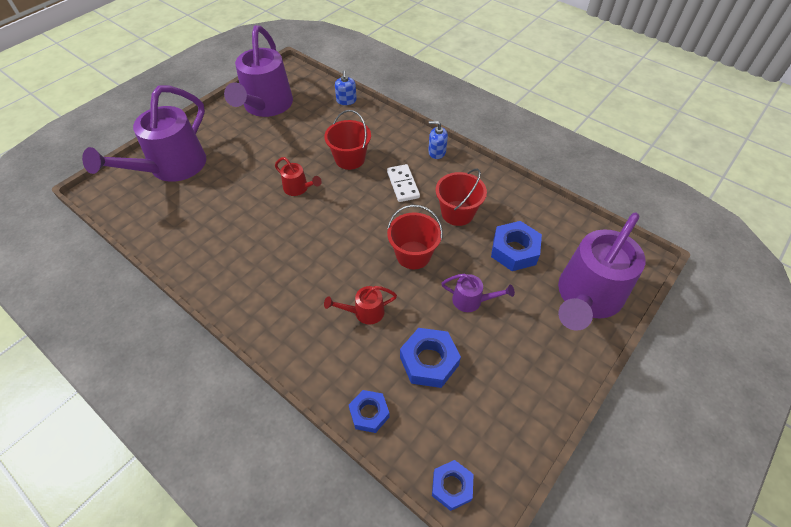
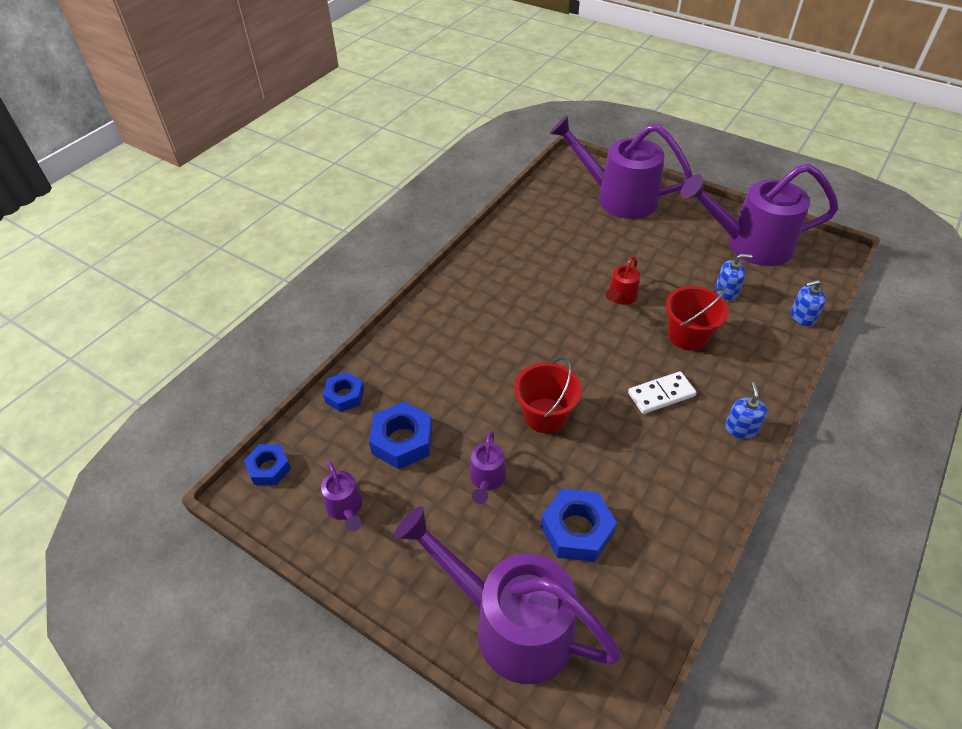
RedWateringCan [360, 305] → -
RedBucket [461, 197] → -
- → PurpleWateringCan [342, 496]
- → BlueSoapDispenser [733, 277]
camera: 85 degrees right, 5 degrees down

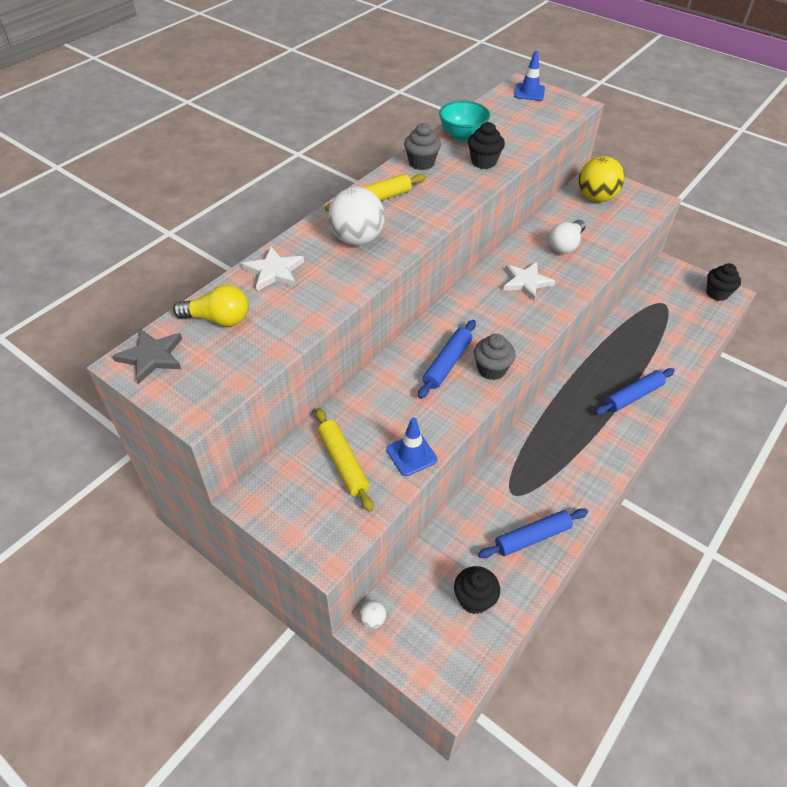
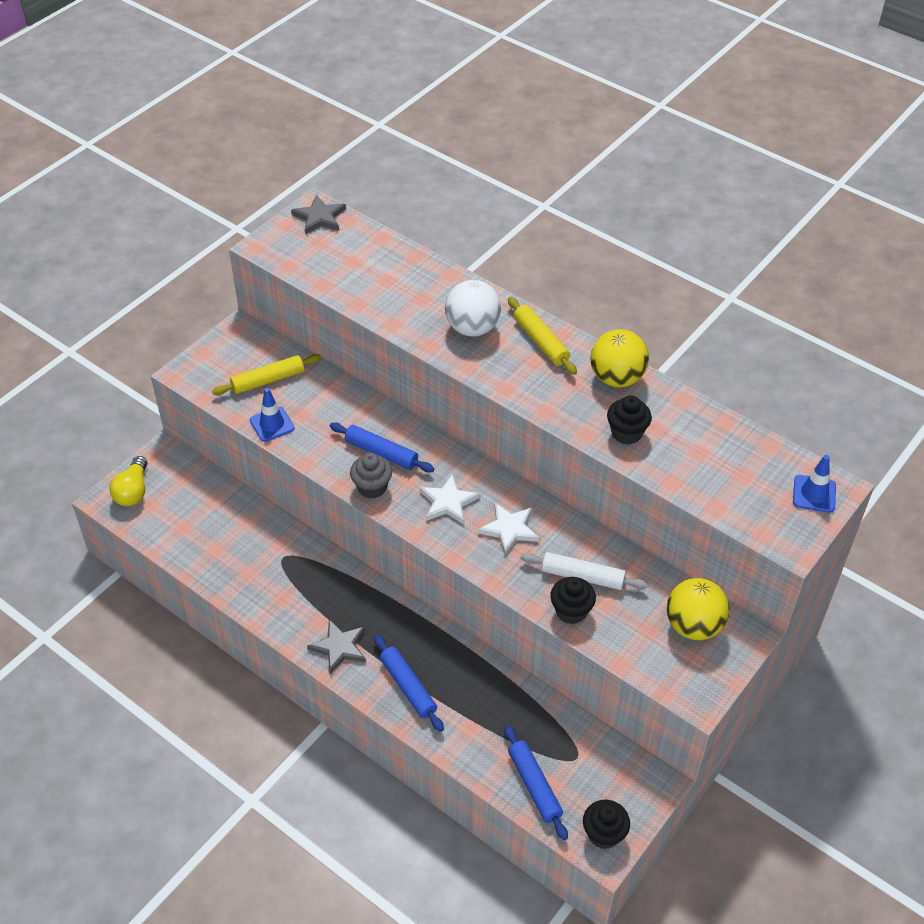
YellowLightBulb [211, 306] → YellowLightBulb [128, 481], move
WhiteStar [273, 268] → WhiteStar [450, 499], move
WhiteBall [372, 614] → -
GreyCupcake [422, 146] → YellowBall [620, 358]
TurquoiseBowl [464, 121] → -
BlackCupcake [477, 590] → BlackCupcake [573, 600], move
BlueRollingPin [533, 533] → BlueRollingPin [536, 782], move
WhiteLightBulb [567, 237] → WhiteRollingPin [584, 571]
- → GreyStar [336, 646]
camera: 90 degrees right, 0 degrees up

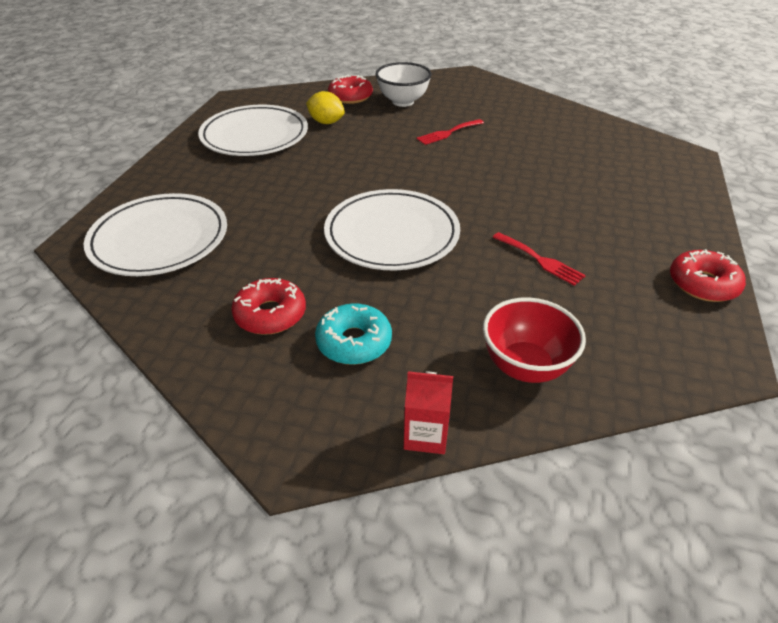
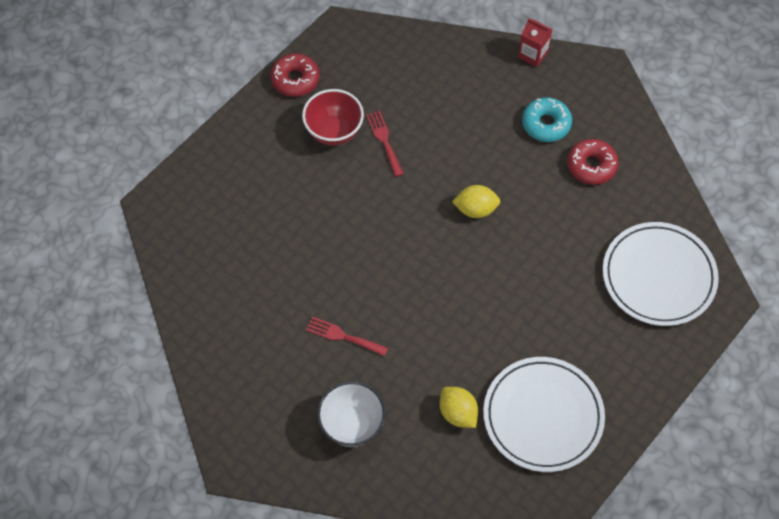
WhitePlate [392, 229] → YellowLemon [476, 201]
RedDonut [350, 89] → -
RedFork [450, 132] → RedFork [347, 336], 150 degrees counterclockwise
RedBowl [534, 340] → RedBowl [333, 117], move
camera: 155 degrees left, 20 degrees up

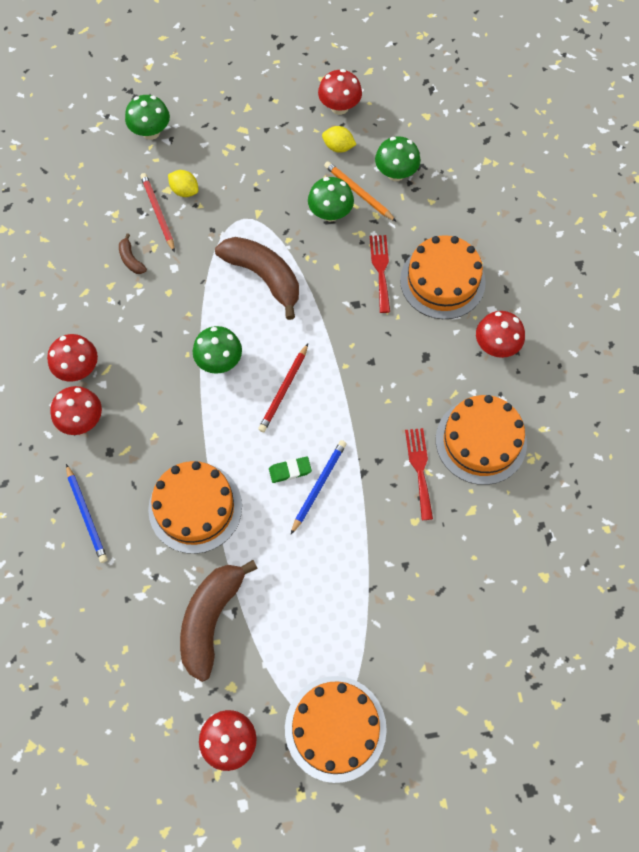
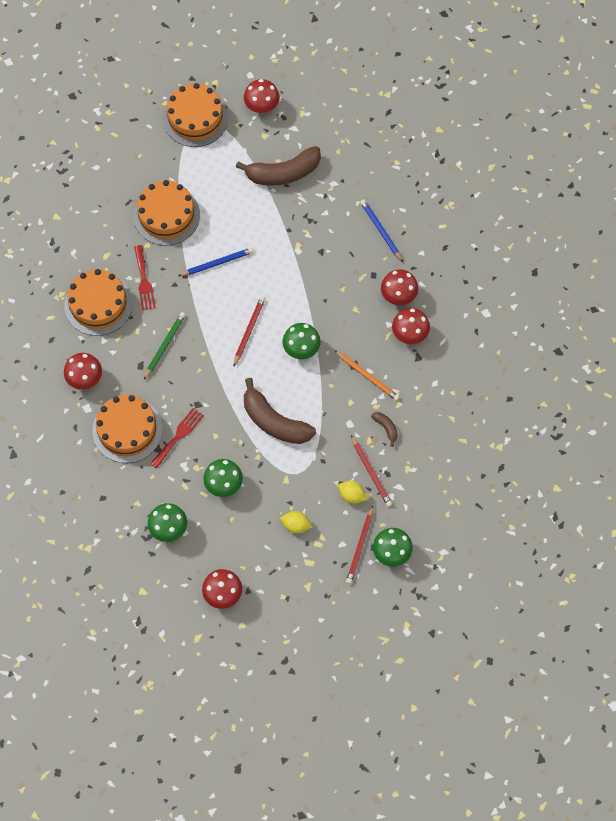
OrangeCake [195, 507] → OrangeCake [167, 213], move
BrownBanana [219, 621] → BrownBanana [278, 166], 60 degrees clockwise
GreenEraser [290, 469] → -
BluePencil [319, 487] → BluePencil [216, 261], 135 degrees counterclockwise
YellowLemon [339, 139] → YellowLemon [295, 522], move
OrangePencil [360, 191] → OrangePencil [366, 375], move
RedFork [380, 274] → RedFork [177, 438], 135 degrees counterclockwise
- → GreenPencil [165, 346]
- → RedPencil [359, 545]
camera: 175 degrees right, 0 degrees up

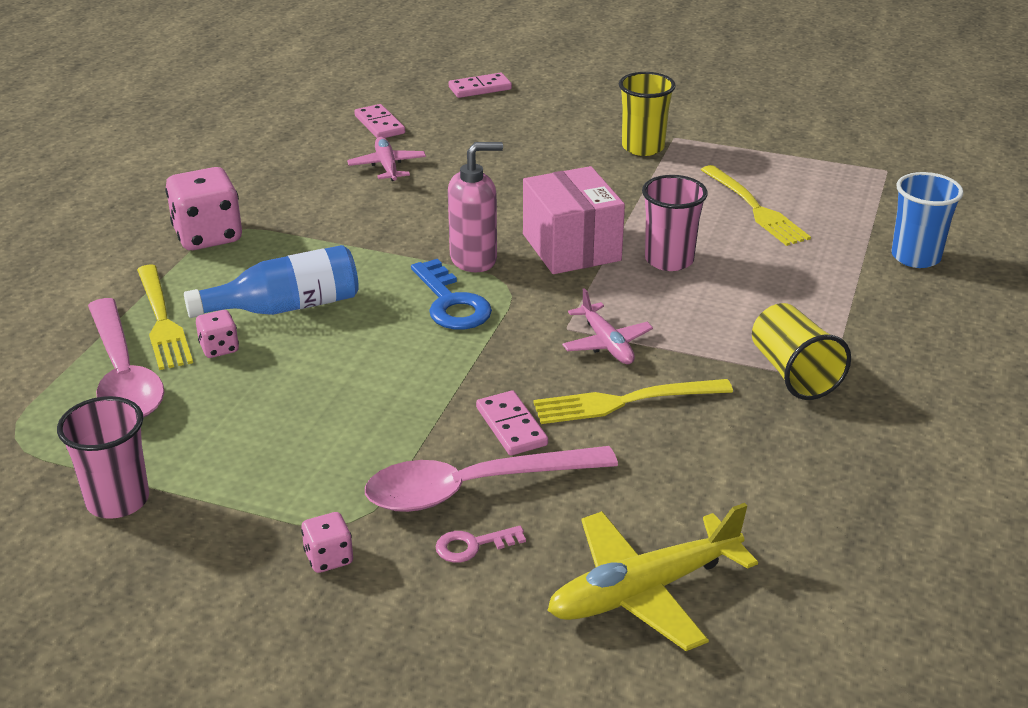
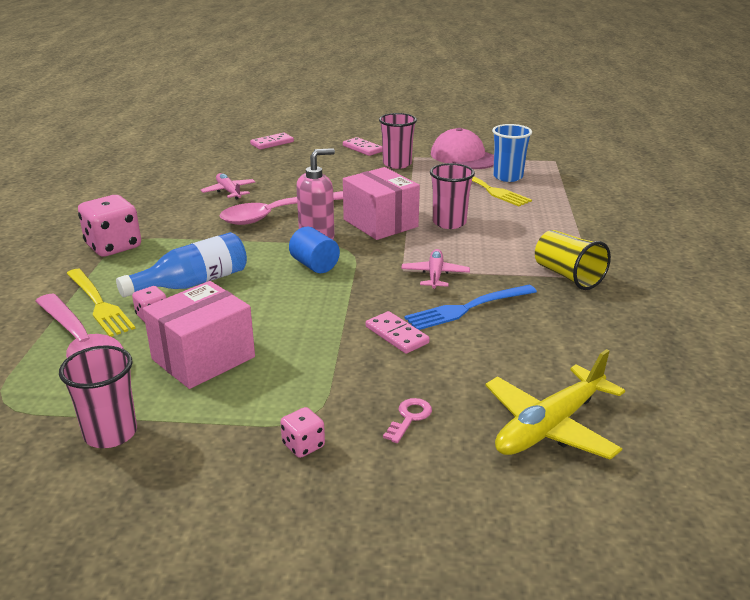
PinkDomino [379, 121] → PinkDomino [363, 146], move
PinkSpoon [491, 479] → PinkSpoon [281, 208], move
BlueKey [451, 294] → BlueCylinder [314, 250]
PinkKey [481, 544] → PinkKey [407, 420], 150 degrees clockwise
YellowFork [633, 401] → BlueFork [470, 307]
PinkPlane [607, 326] → PinkPlane [435, 269], 135 degrees counterclockwise
YellowCup [647, 114] → PinkCup [398, 141]
BlueCup [927, 220] → BlueCup [512, 153], move
- → PinkBox [199, 335]
- → PinkCap [462, 148]
camera: 15 degrees left, 5 degrees down

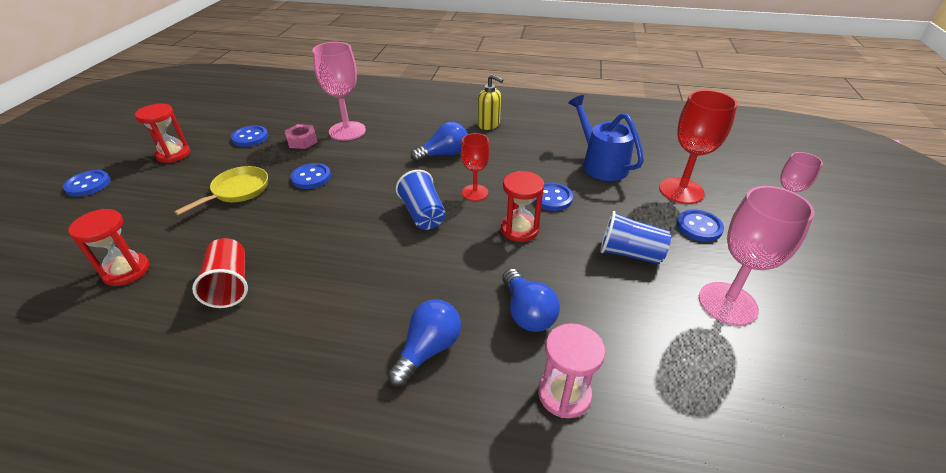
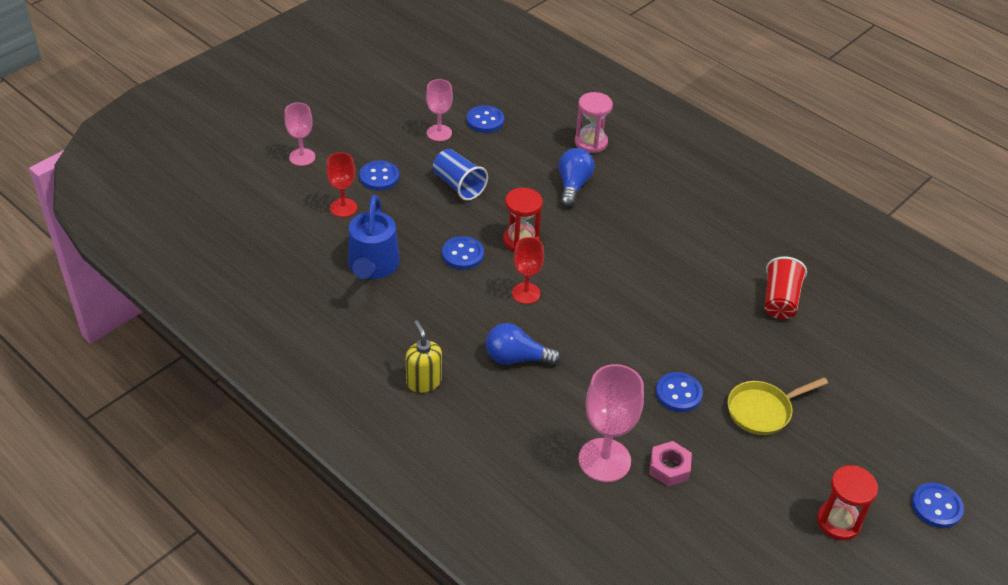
RedHourglass [109, 247] → -
BlueButton [249, 136] → BlueButton [485, 119], move
BlueLightBulb [424, 343] → -
BlueCup [421, 200] → -
RedGoblet [698, 147] → RedGoblet [341, 184], x0.61
PinkGoblet [757, 256] → PinkGoblet [439, 110], x0.61
camera: 150 degrees left, 5 degrees up

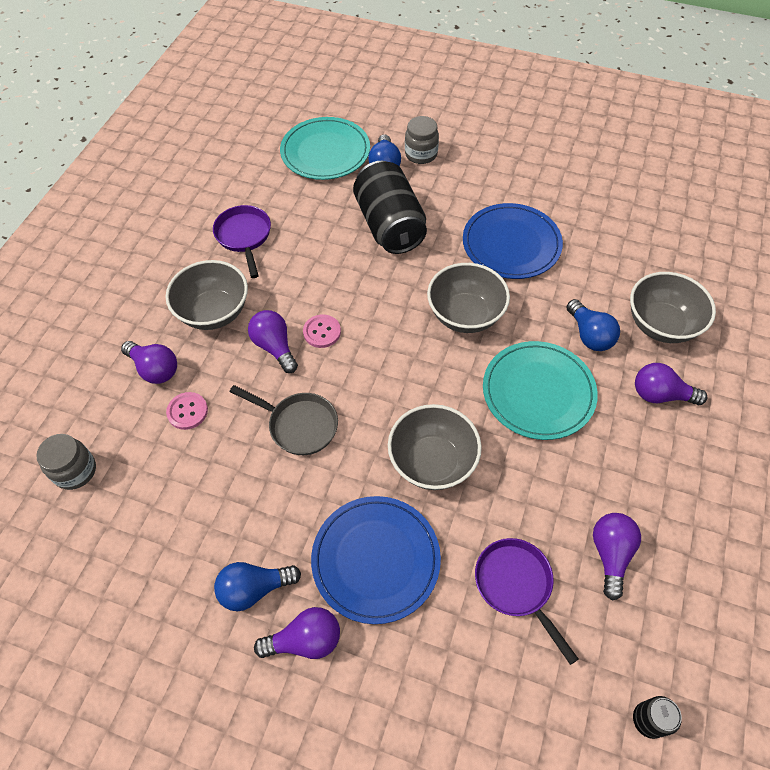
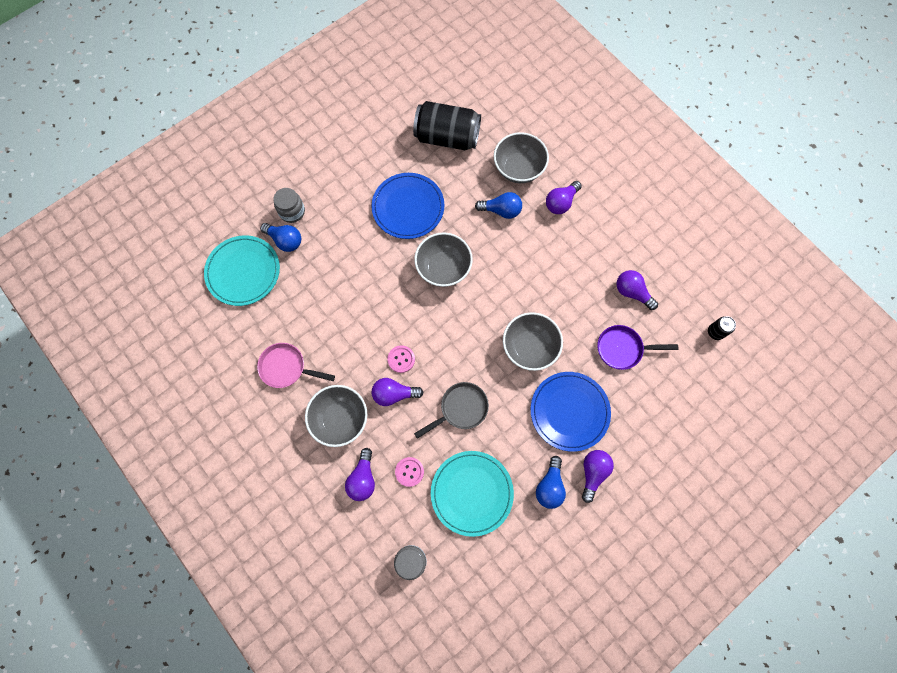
PurpleLightBulb [149, 362] → PurpleLightBulb [360, 474], 120 degrees clockwise
PurplePan [242, 241] → PinkPan [296, 365]
BlackCan [390, 207] → BlackCan [447, 125], move
TurquoisePlate [540, 390] → TurquoisePlate [472, 494], move
camera: 60 degrees left, 15 degrees up

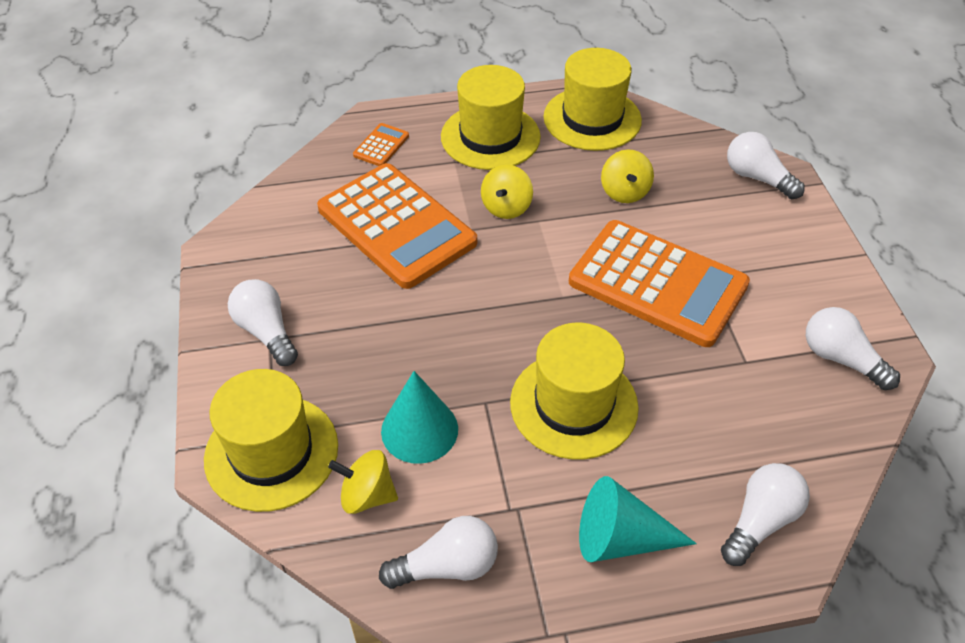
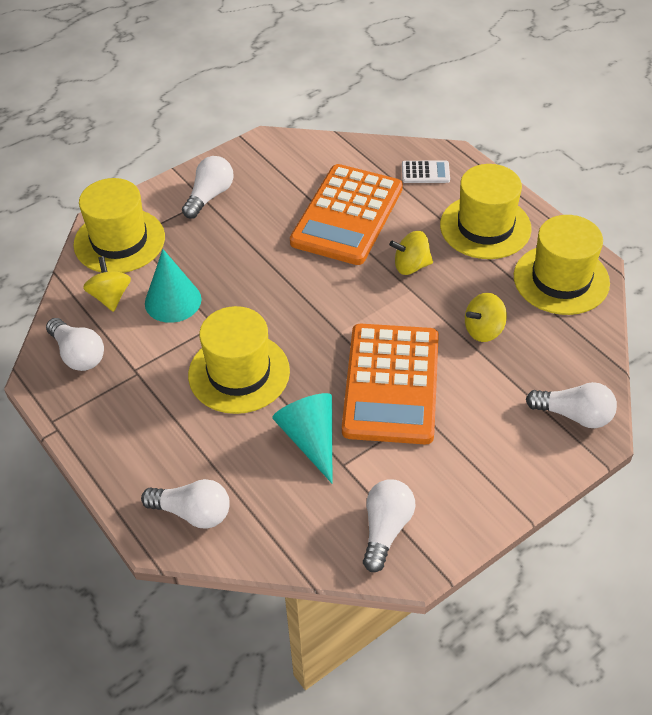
OrangeCalculator [381, 144] → WhiteCalculator [426, 171]
TurquoiseCone [638, 519] → TurquoiseCone [302, 438], move
WhiteLightBulb [766, 165] → WhiteLightBulb [571, 405], 90 degrees clockwise
camera: 65 degrees right, 0 degrees up

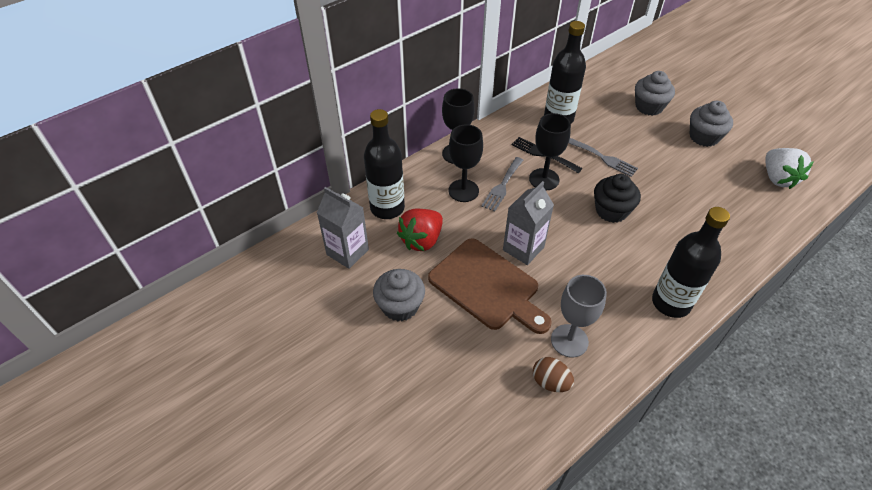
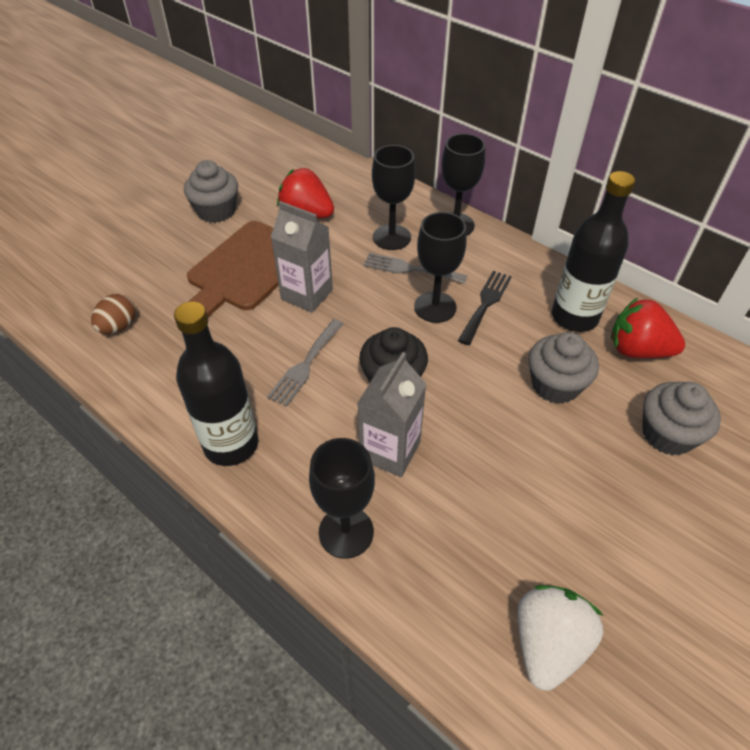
GreyCarton [343, 228] → GreyCarton [392, 414], move
BlackBottle [384, 164] → -
GreyGoblet [579, 316] → -
GreyFork [603, 157] → GreyFork [305, 363], move
GreyCupcake [711, 124] → GreyCupcake [564, 368], move
WhiteStrawberry [789, 168] → WhiteStrawberry [560, 638], 135 degrees clockwise
- → BlackGoblet [342, 498]
- → RedStrawberry [648, 328]
camera: 80 degrees right, 0 degrees up

